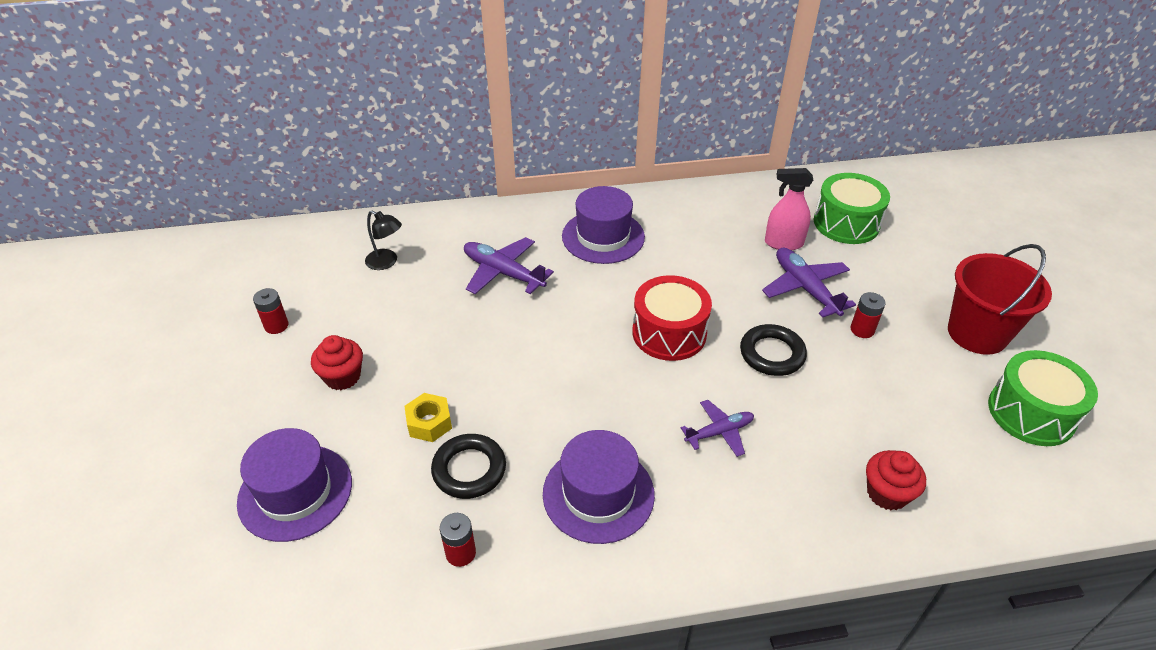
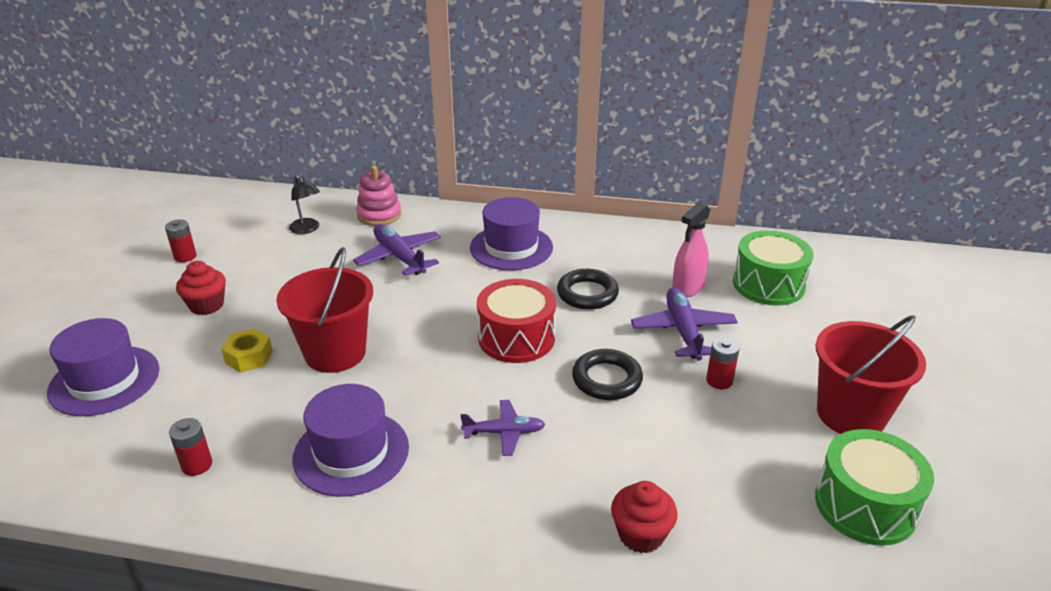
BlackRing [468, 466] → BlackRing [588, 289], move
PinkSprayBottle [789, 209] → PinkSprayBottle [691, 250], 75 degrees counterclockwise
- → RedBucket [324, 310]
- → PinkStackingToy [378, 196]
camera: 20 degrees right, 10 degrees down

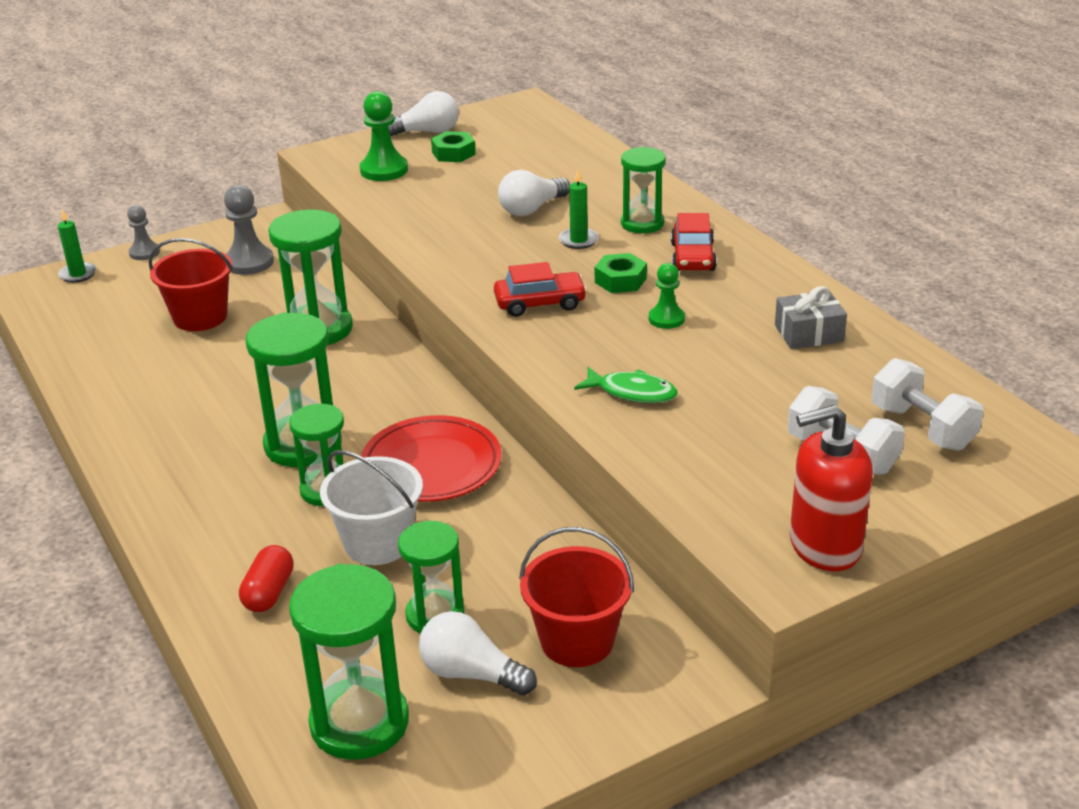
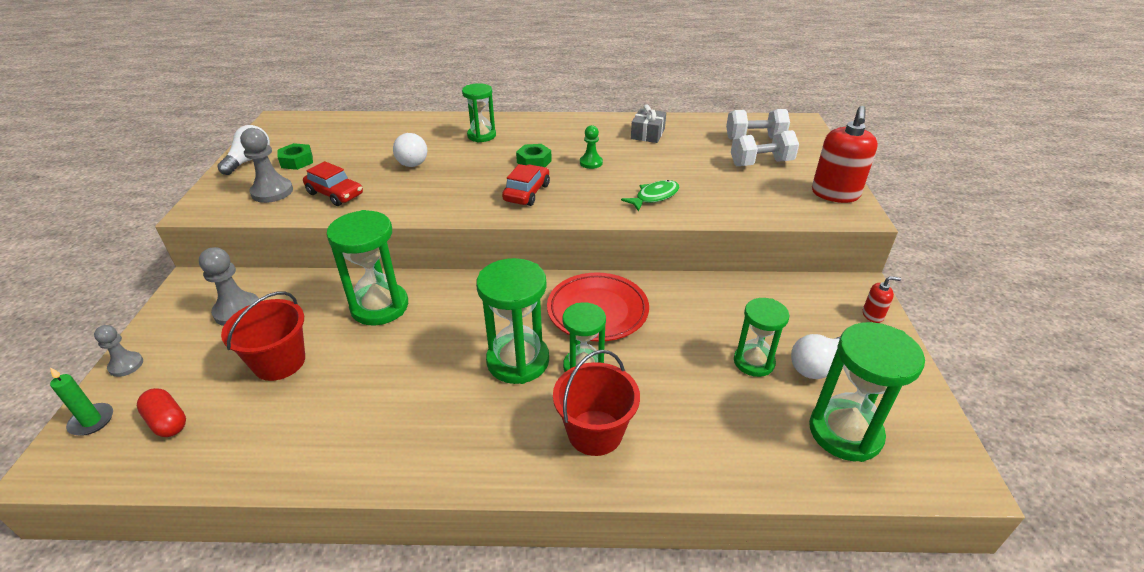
RedCapsule [266, 578] → RedCapsule [161, 412], move
WhiteBucket [371, 507] → -
GreenPawn [384, 136] → GreyPawn [266, 165]
RedBucket [576, 597] → RedBucket [596, 403], move
GreenCandle [579, 209] → -
RedCar [694, 242] → RedCar [333, 183], move
- → RedSoapDispenser [882, 299]
camera: 60 degrees left, 5 degrees up

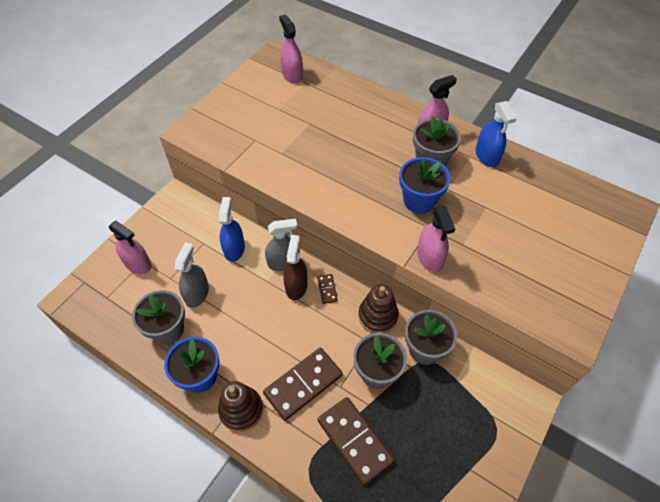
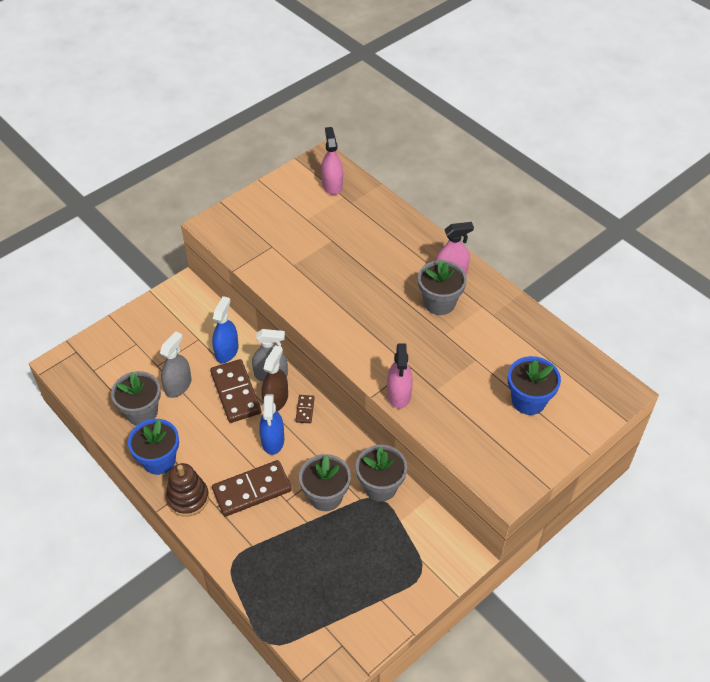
PinkSprayBottle [130, 247] → -
BrownDomino [356, 441] → BrownDomino [235, 391], move
BrownStackingToy [378, 308] → -
BlueFlowerPot [424, 185] → BlueFlowerPot [534, 385], move
BlueSprayBottle [496, 134] → BlueSprayBottle [271, 424], move
camera: 15 degrees right, 5 degrees down

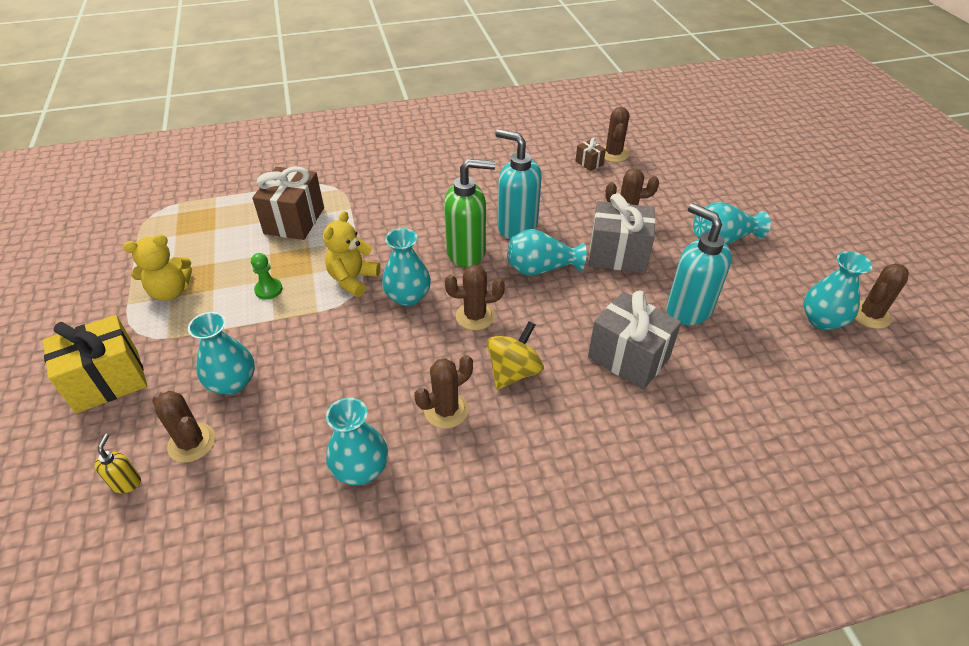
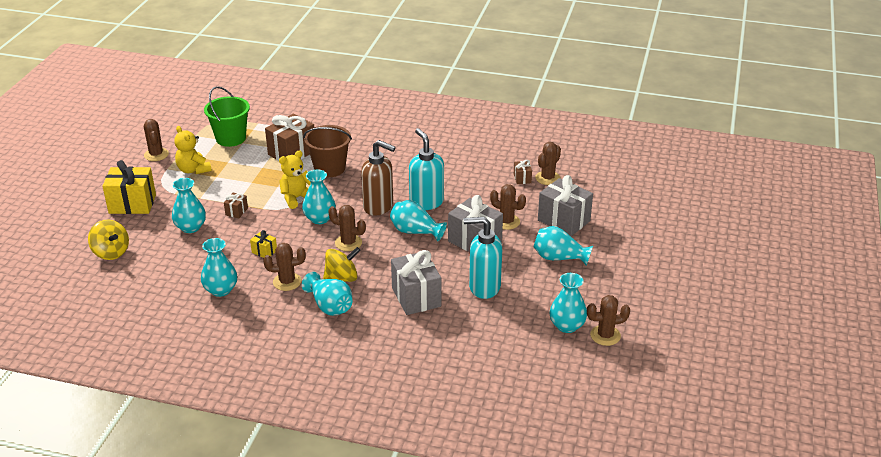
YellowSoapDispenser [117, 463] → YellowSpinningTop [108, 239]
YellowTeddyBear [157, 267] → YellowTeddyBear [193, 150], 45 degrees clockwise
BrownCactus [183, 427] → BrownCactus [156, 140], move
GreenPawn [267, 276] → -
GreenSoapDispenser [469, 213] → BrownSoapDispenser [378, 178]
TurquoiseSoapDispenser [699, 264] → TurquoiseSoapDispenser [483, 258], 75 degrees counterclockwise
- → GreenBucket [227, 116]
- → BrownGift [236, 205]
- → YellowGift [263, 244]
- → TurquoiseVase [327, 294]
- → BrownBucket [327, 151]
- → GreyGift [565, 205]
camera: 30 degrees right, 10 degrees down

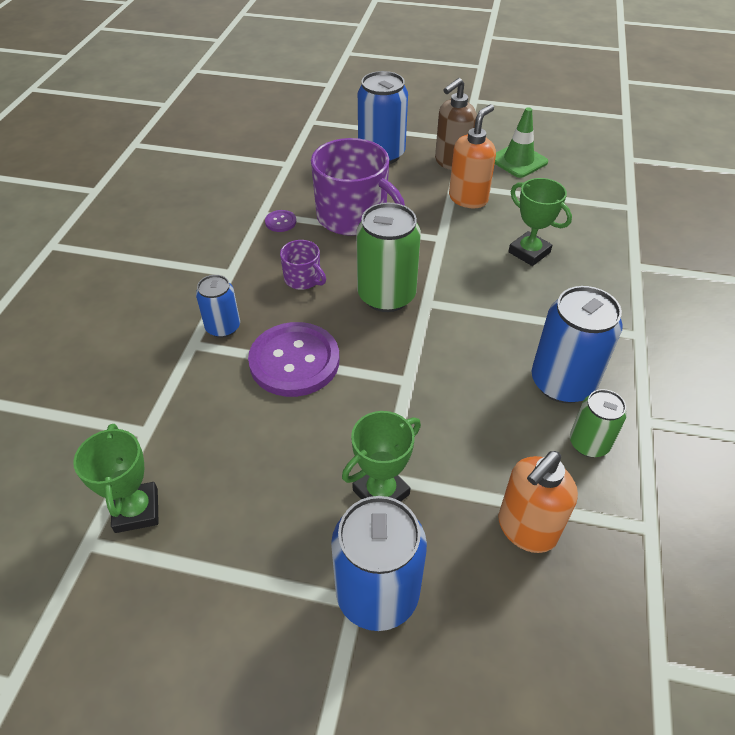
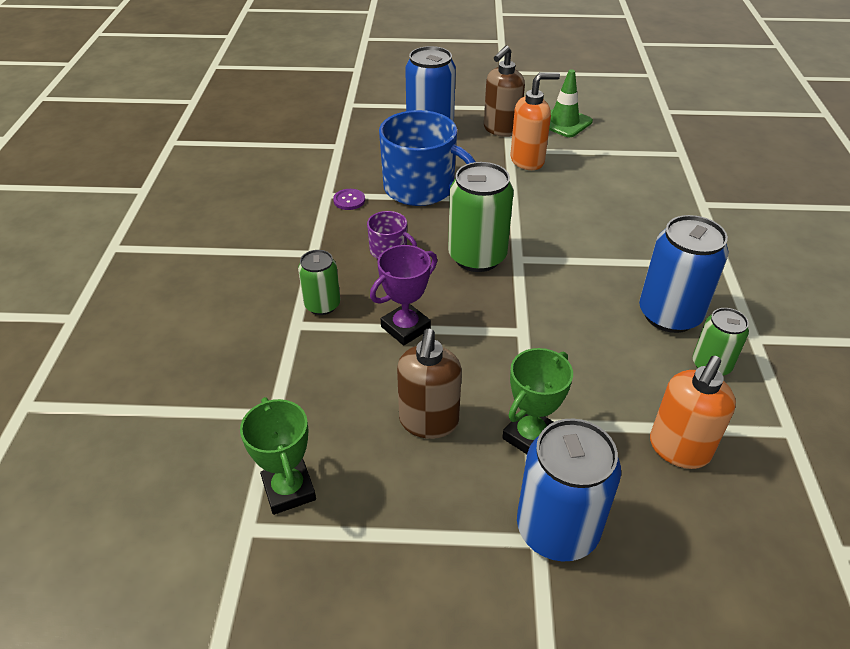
BlueCan [218, 306] → GreenCan [319, 282]
PurpleButton [293, 359] → PurpleTrophy [403, 295]
PurpleMug [358, 187] → BlueMug [427, 158]
OrangeSoapDispenser [472, 156] → OrangeSoapDispenser [535, 121], 45 degrees clockwise
GreenTrophy [540, 222] → -
- → BrownSoapDispenser [429, 384]
camera: 10 degrees left, 5 degrees down

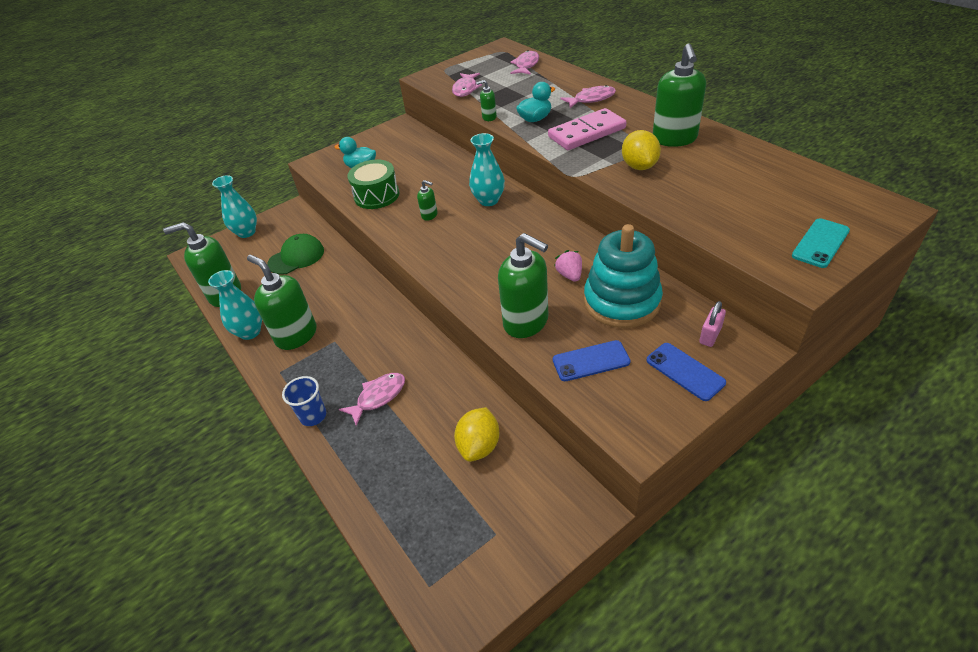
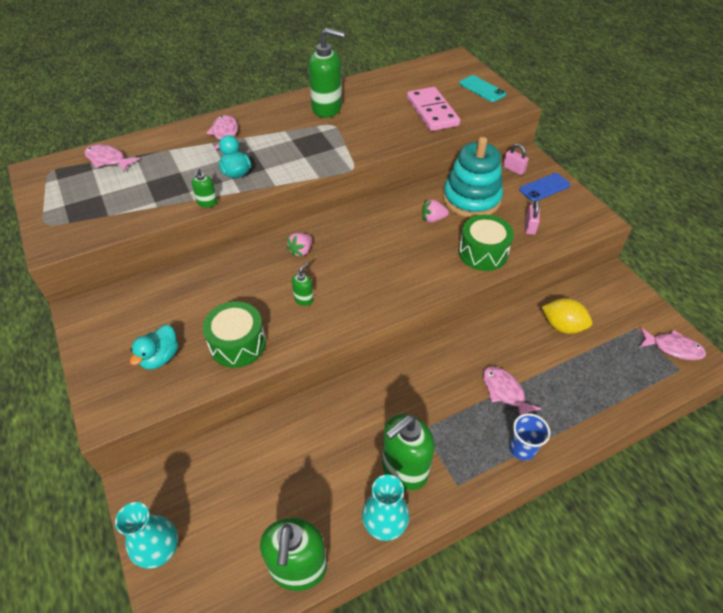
GreenCap [295, 254] → -
PinkFish [467, 85] → PinkFish [673, 343], move
TurquoiseVase [487, 169] → PinkStrawberry [299, 245]
GreenSoapDispenser [523, 285] → GreenDrum [486, 242]
PinkDomino [587, 129] → PinkDomino [433, 109], move
BluePhone [592, 360] → PinkPadlock [532, 217]
YellowLemon [641, 150] → -
camera: 85 degrees left, 5 degrees up

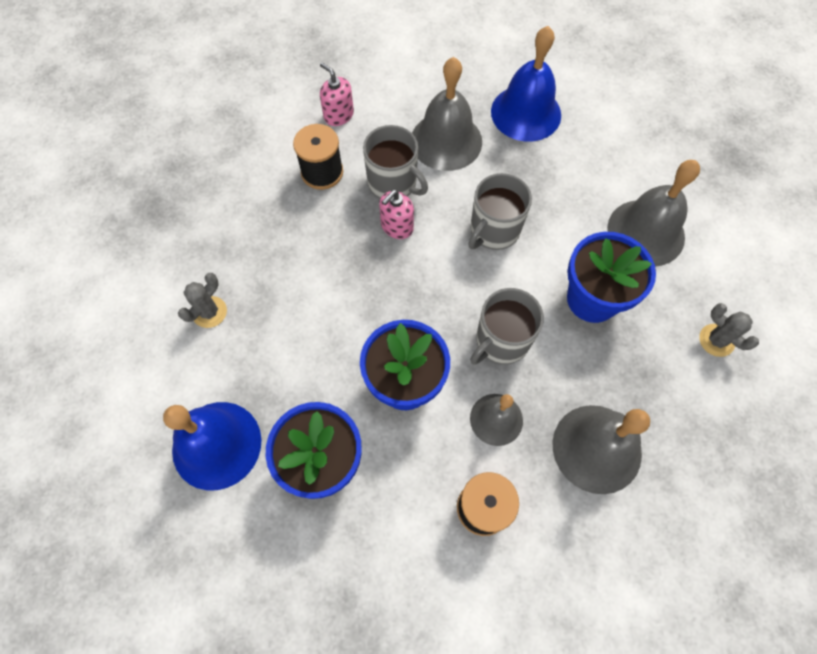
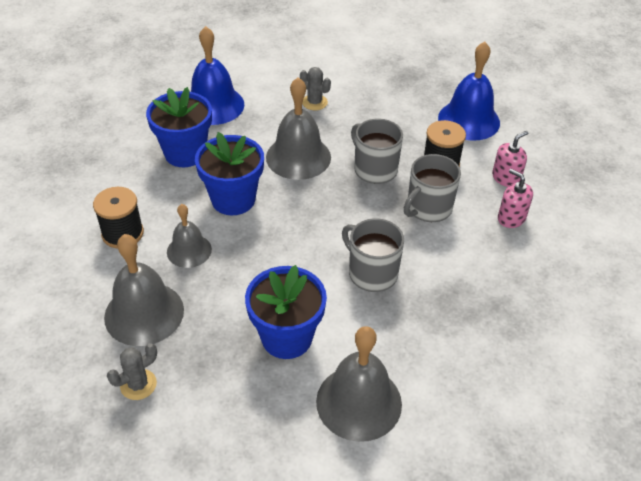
PinkSoapDispenser [396, 214] → PinkSoapDispenser [515, 198], move
GreyBell [447, 114] → GreyBell [298, 128], move
GreyMug [507, 326] → GreyMug [377, 151], move
BlueBell [526, 84] → BlueBell [469, 91], move
GreyCactus [729, 330] → GreyCactus [132, 371], move
camera: 95 degrees right, 20 degrees down

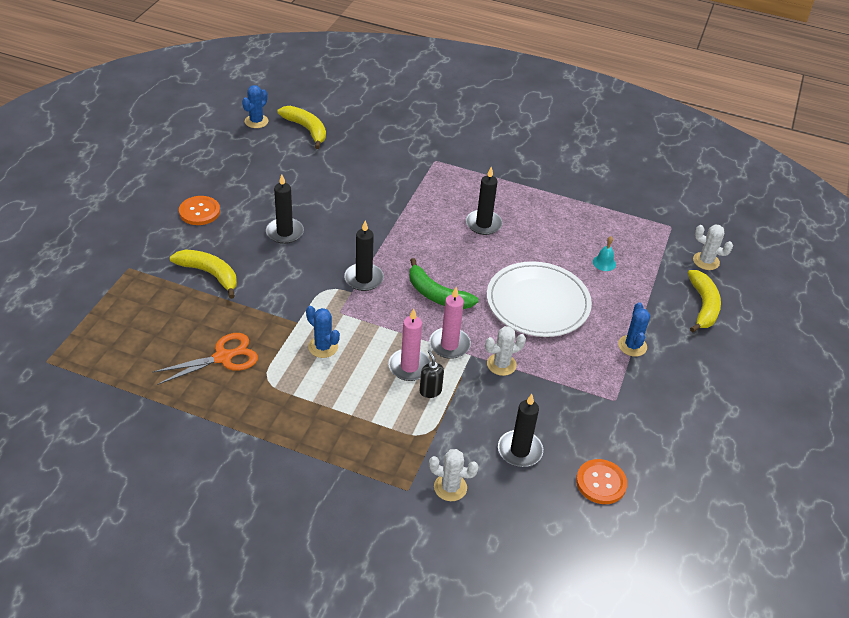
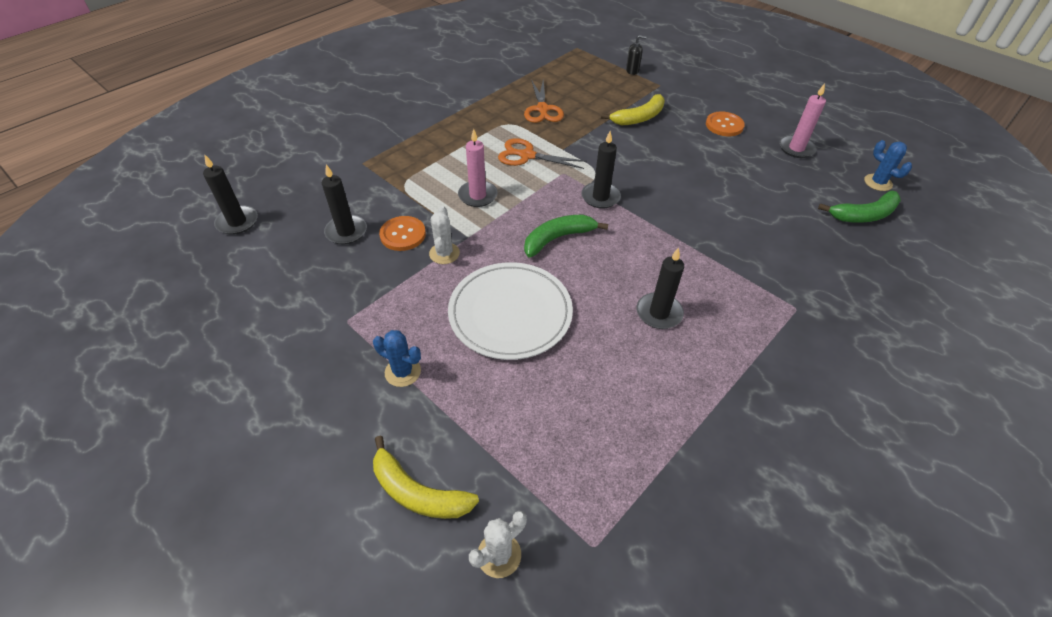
BlackCandle [285, 209] → BlackCandle [230, 194], move
YellowBanana [301, 127] → GreenBanana [859, 207]
BlueCactus [323, 332] → OrangeScissors [542, 153]
BlackSoapDispenser [432, 374] → BlackSoapDispenser [636, 55], move
PinkCandle [450, 323] → PinkCandle [802, 121], move
WhiteCactus [454, 475] → -
OrangeButton [601, 481] → OrangeButton [402, 233], move
TurquoiseBell [604, 253] → -
camera: 115 degrees right, 5 degrees up

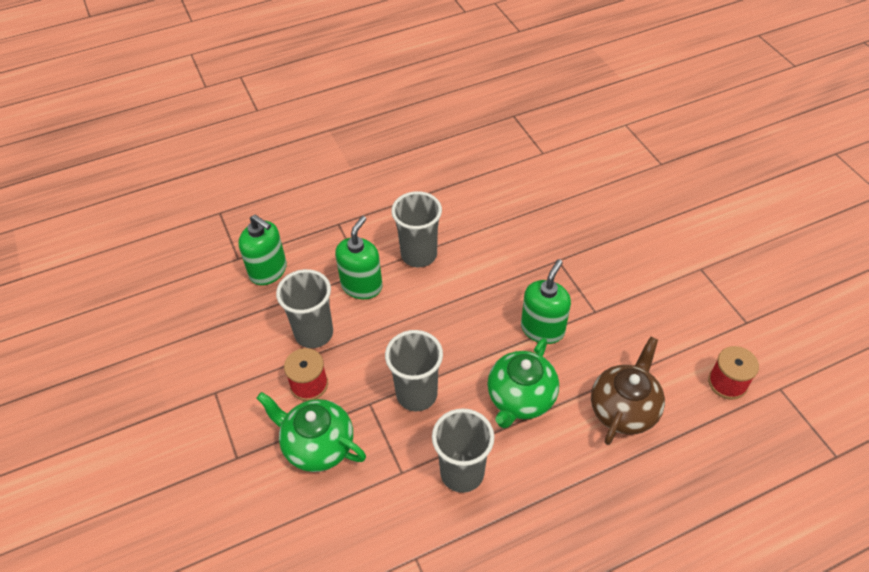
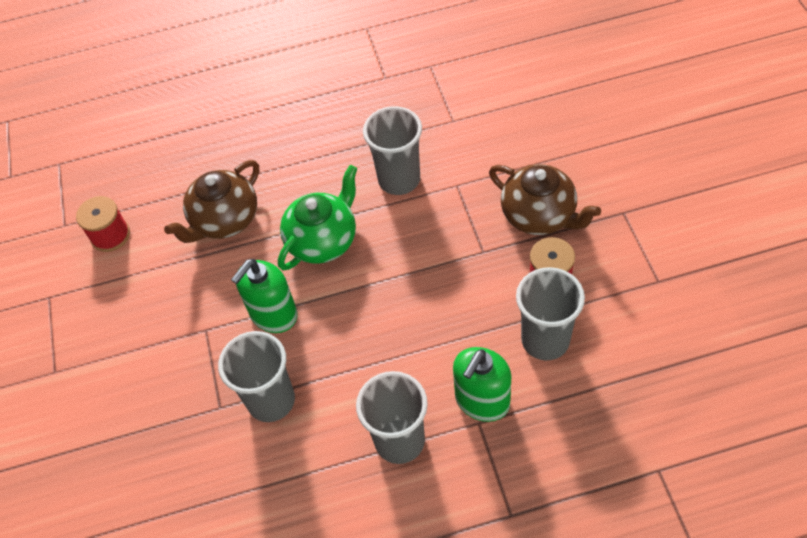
GreenSoapDispenser [262, 250] → -
GreenTeapot [311, 432] → BrownTeapot [545, 199]
GreyCup [414, 370] → GreyCup [256, 376], move
camera: 165 degrees left, 5 degrees up

